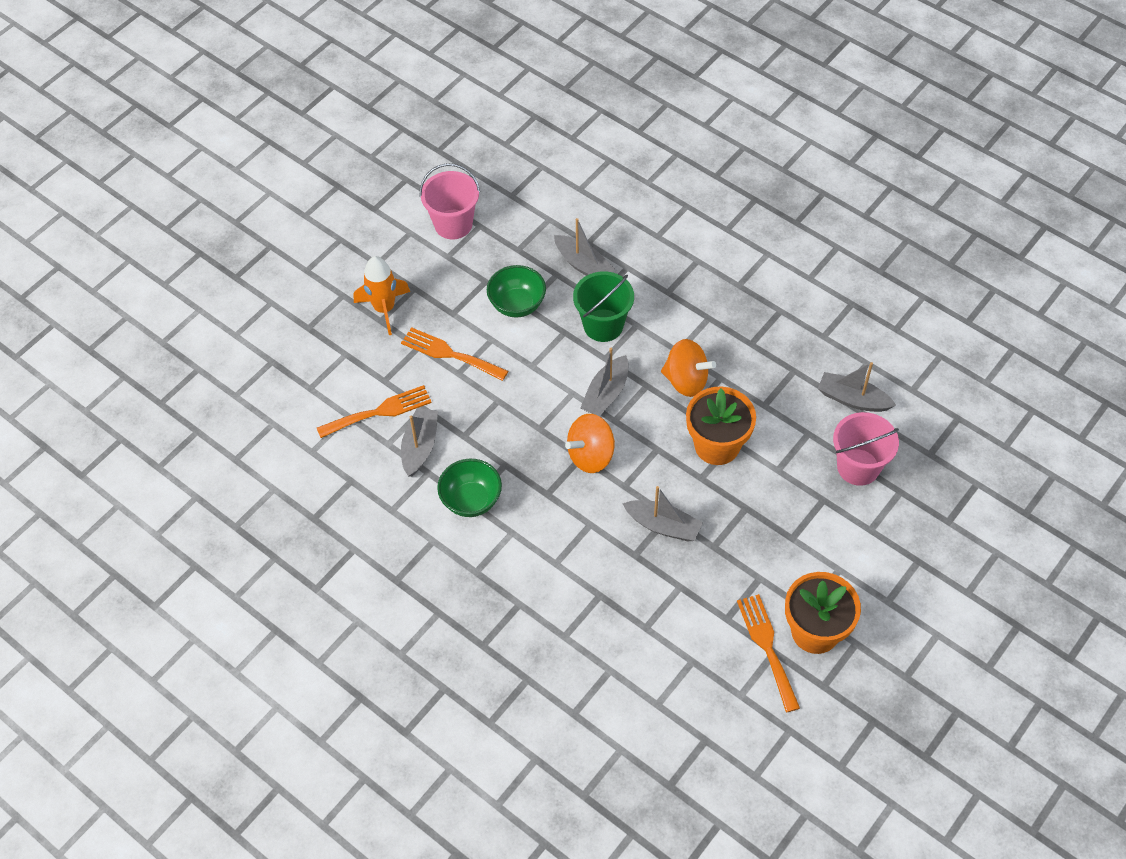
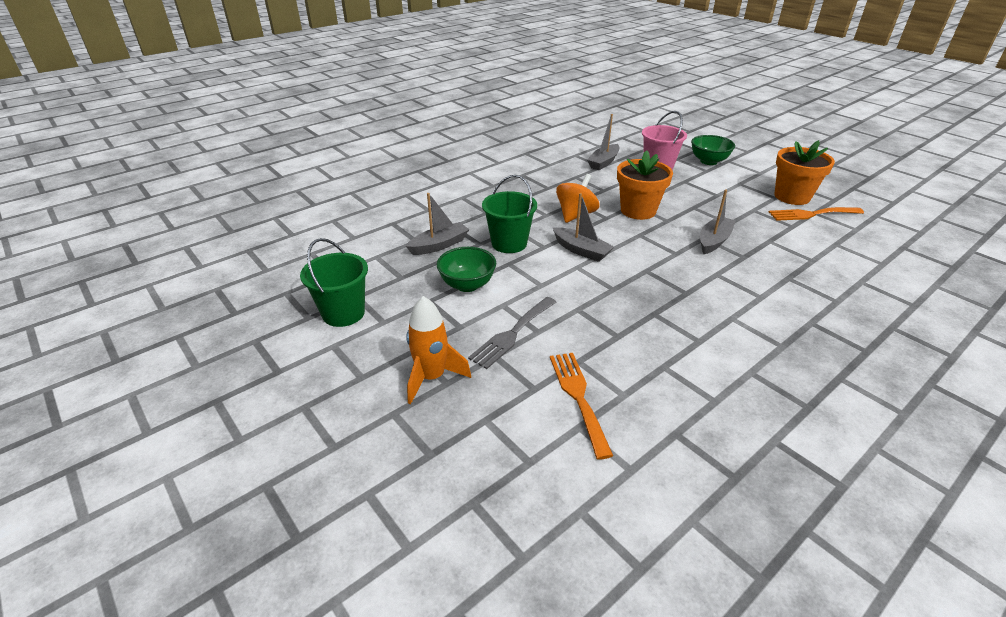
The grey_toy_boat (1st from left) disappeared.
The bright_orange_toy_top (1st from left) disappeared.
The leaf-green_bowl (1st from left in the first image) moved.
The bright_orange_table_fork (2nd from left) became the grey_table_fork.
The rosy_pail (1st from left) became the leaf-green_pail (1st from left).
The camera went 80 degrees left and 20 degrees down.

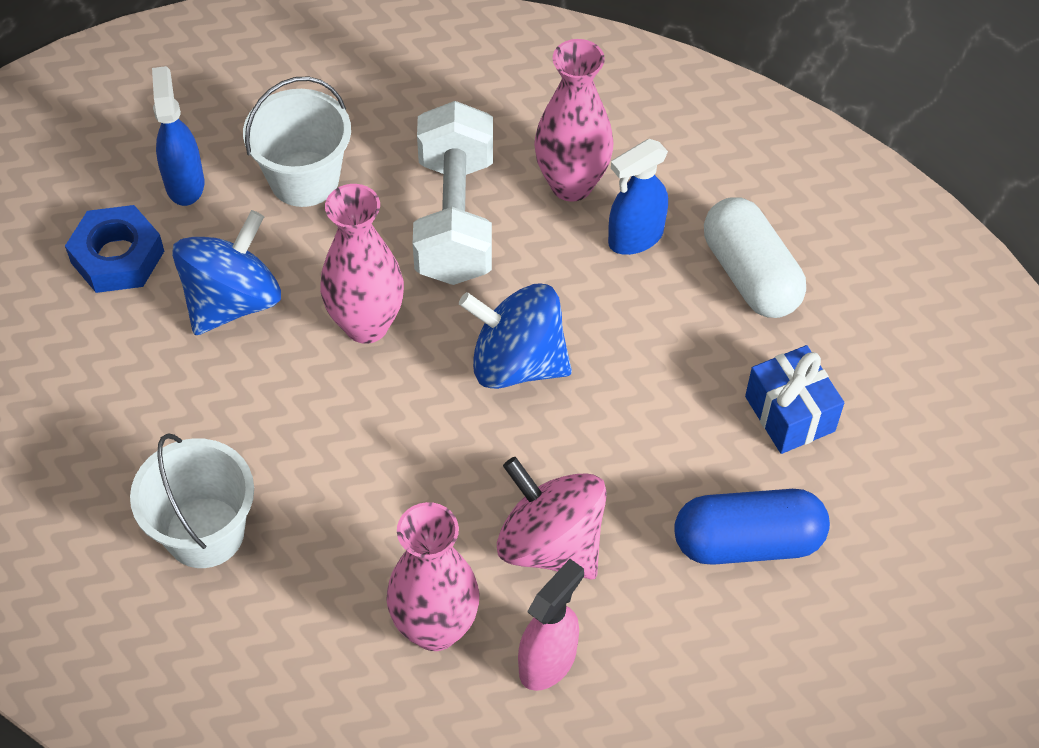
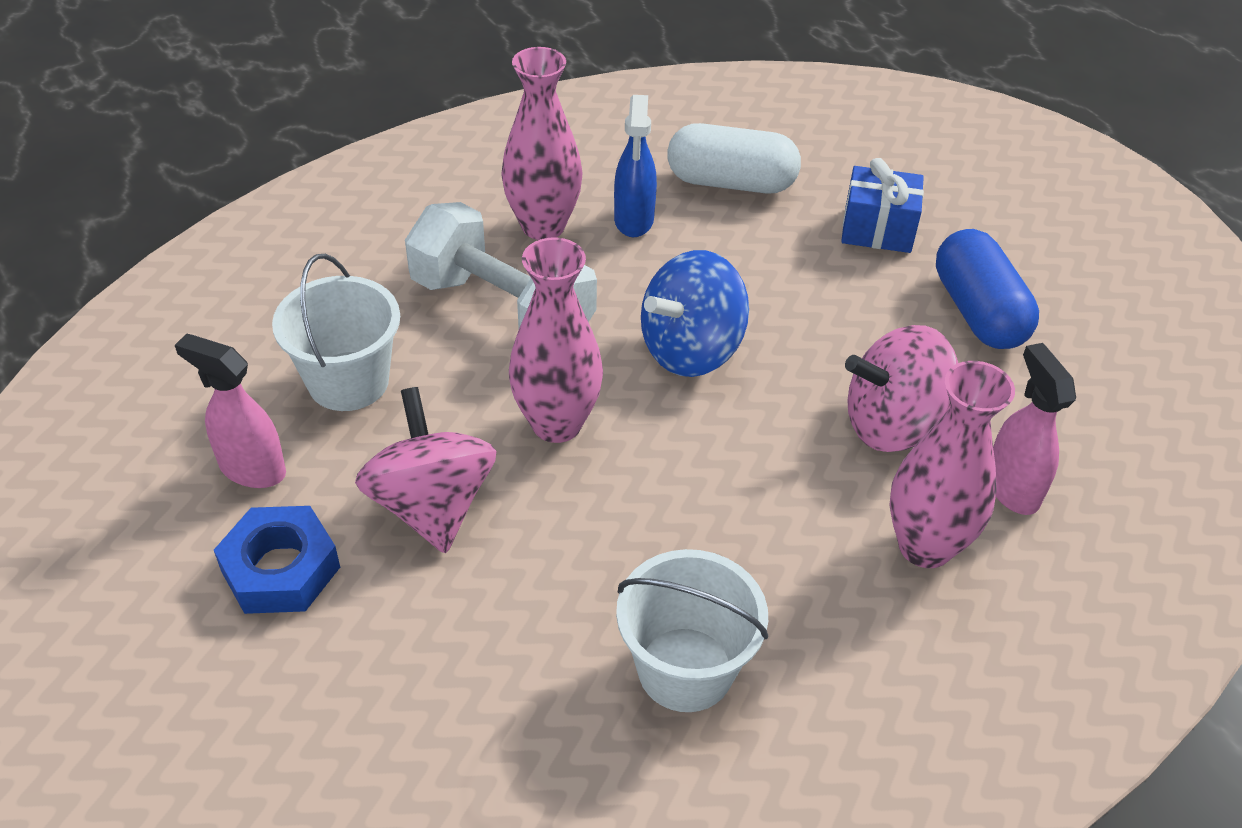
The blue_spray_cleaner (1st from left) became the rosy_spray_cleaner (1st from left).
The blue_toy_top (1st from left) became the rosy_toy_top (1st from left).
The blue_pill_shape turned 45 degrees counterclockwise.
The camera went 55 degrees left and 10 degrees down.

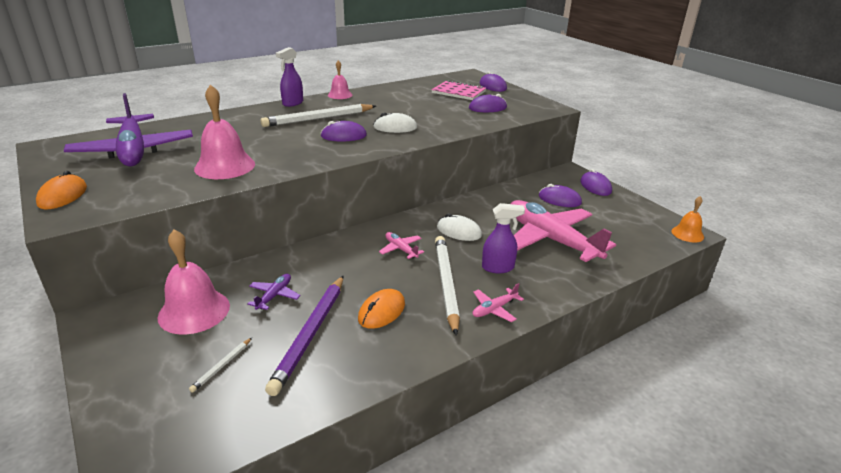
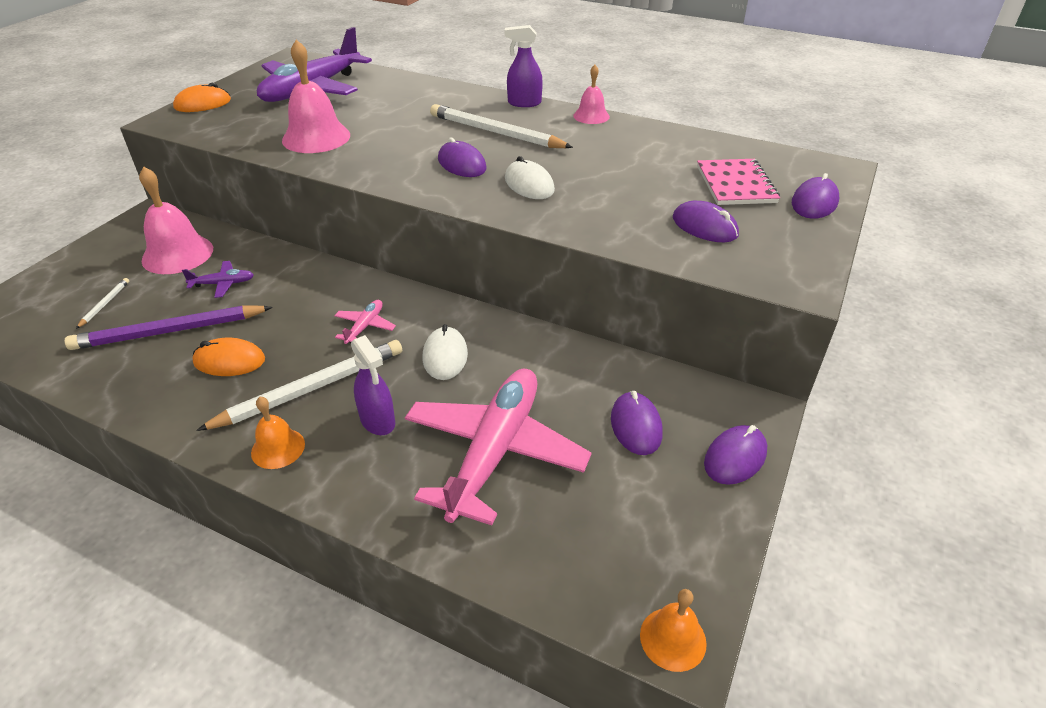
The rosy_aeroplane (2nd from left) was replaced by the bright_orange_school_bell (1st from left).
The pure_white_lead_pencil (1st from left) turned 105 degrees clockwise.
The camera went 60 degrees right and 10 degrees up.

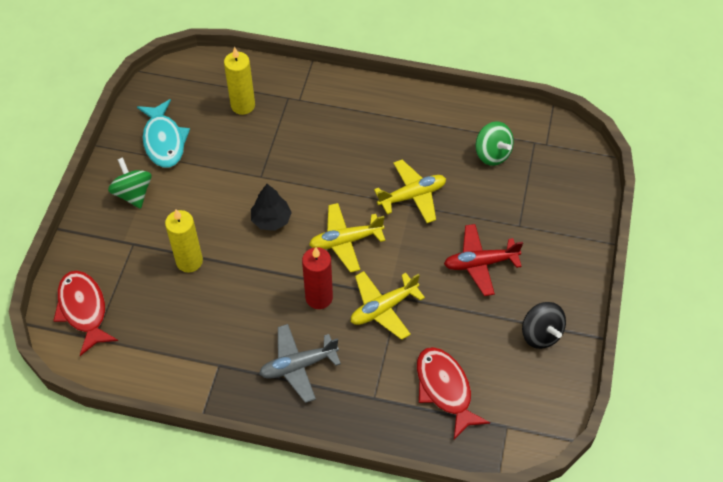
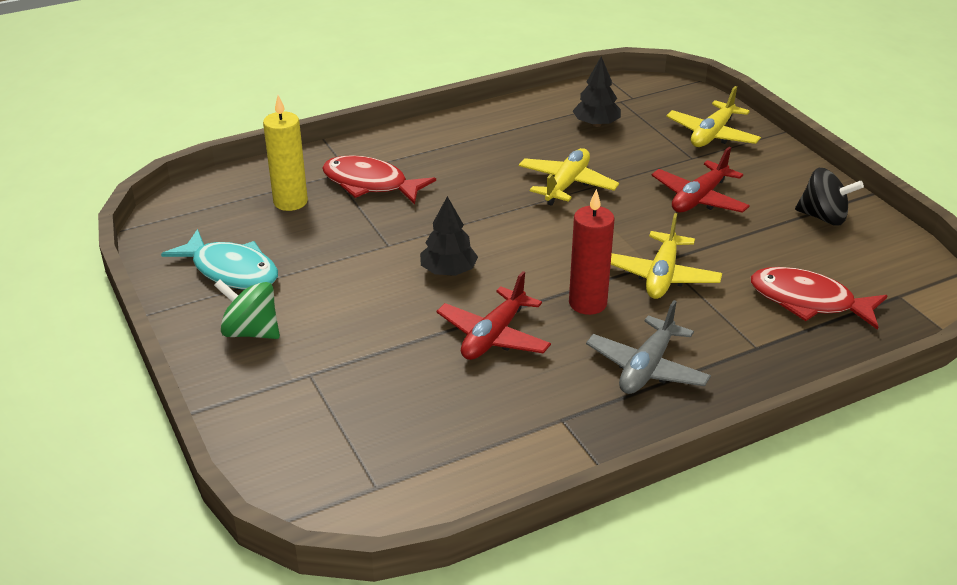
The golden_candle (1st from left) disappeared.
The crimson_aeroplane (1st from left) appeared.
The crimson_toy_fish (1st from left) moved.
The golden_aeroplane (1st from left in the first image) moved.
The leaf-green_toy_top (2nd from left) was replaced by the jet-black_tree (2nd from left).
The camera went 40 degrees left and 20 degrees down.

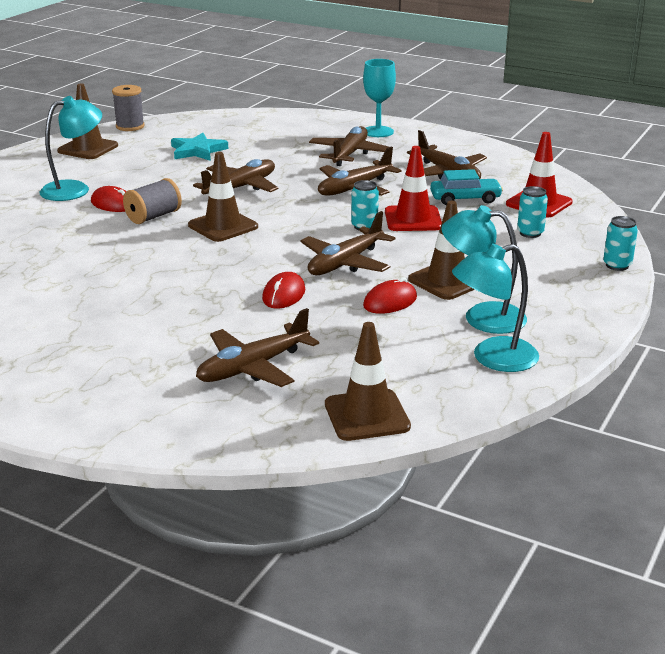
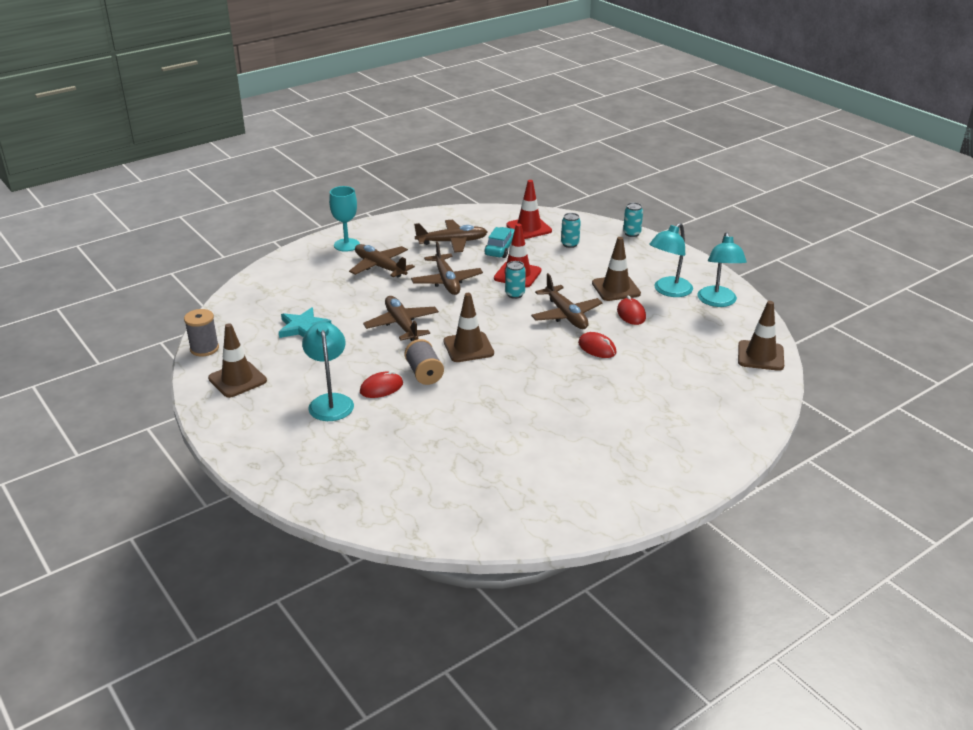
The russet_aeroplane (2nd from left) disappeared.
The camera went 65 degrees left and 5 degrees up.

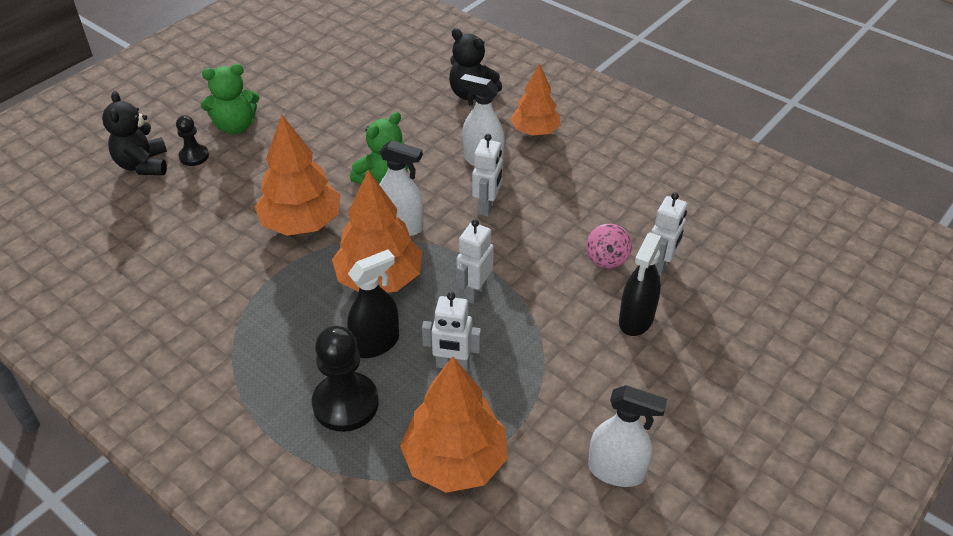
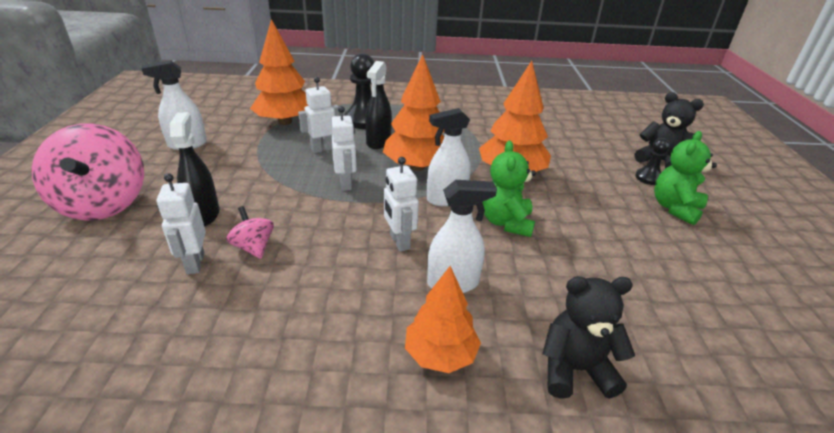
The rosy_toy_top (1st from left) appeared.
The camera went 140 degrees right and 10 degrees down.

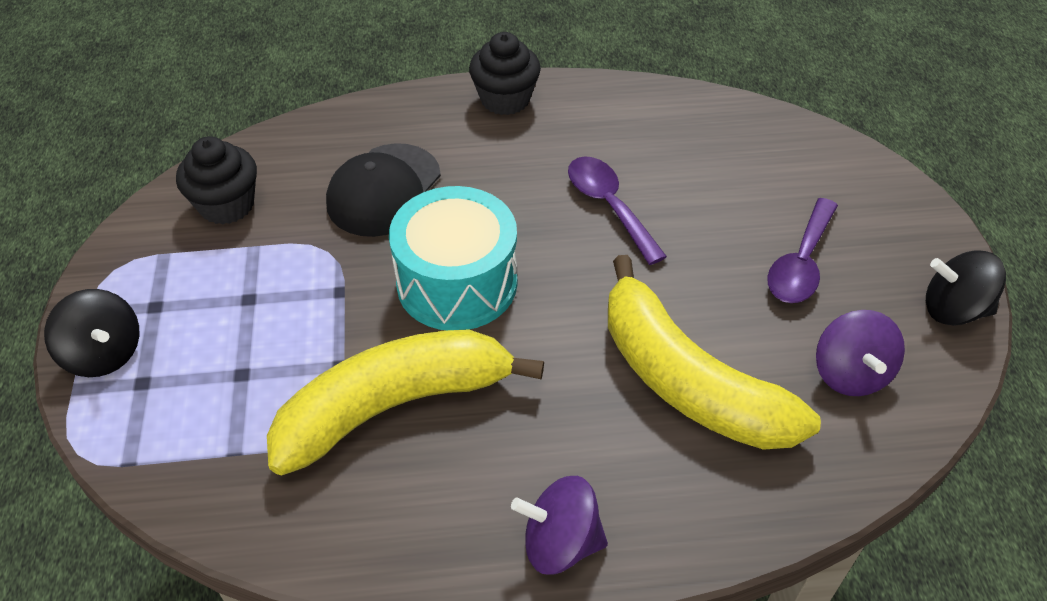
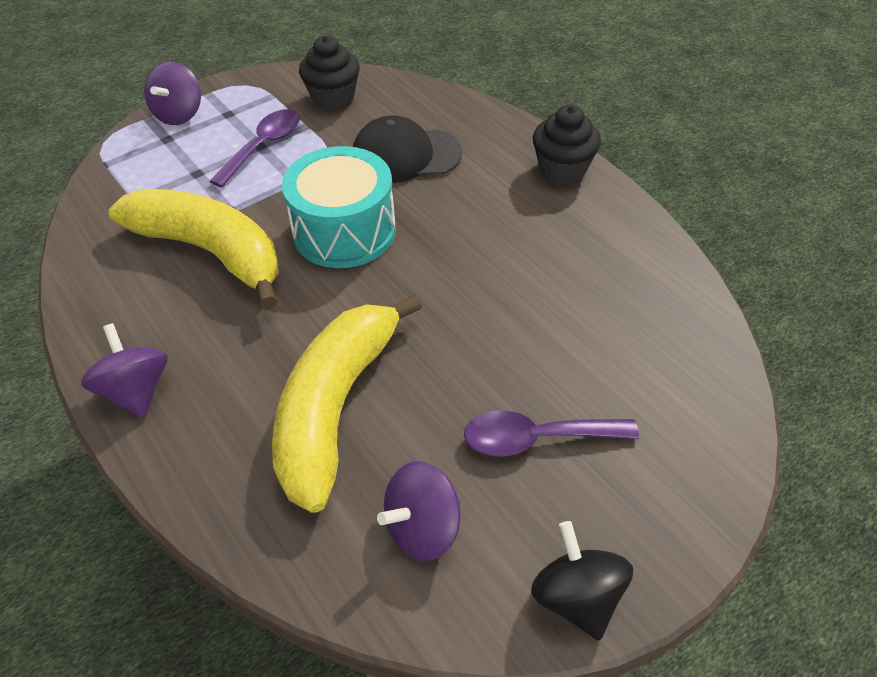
The royal_purple_tablespoon (1st from left) moved.
The jet-black_toy_top (1st from left) became the royal_purple_toy_top (2nd from left).
The camera went 60 degrees right and 0 degrees up.

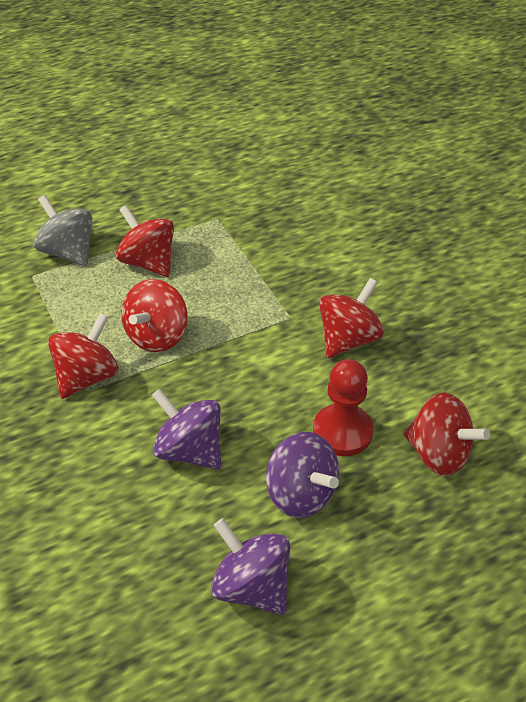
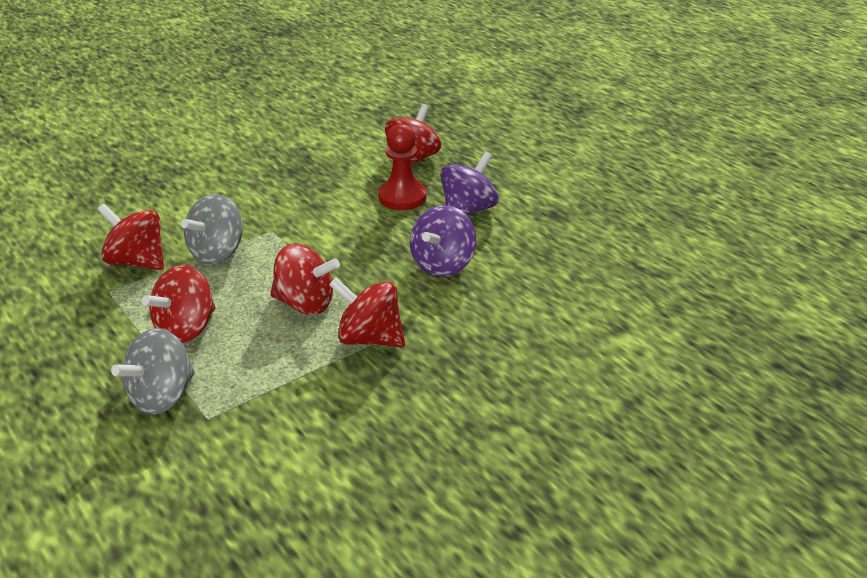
The royal_purple_toy_top (2nd from left) disappeared.
The grey_toy_top (2nd from left) appeared.
The crimson_toy_top (4th from left in the first image) moved.
The camera went 100 degrees left and 10 degrees down.

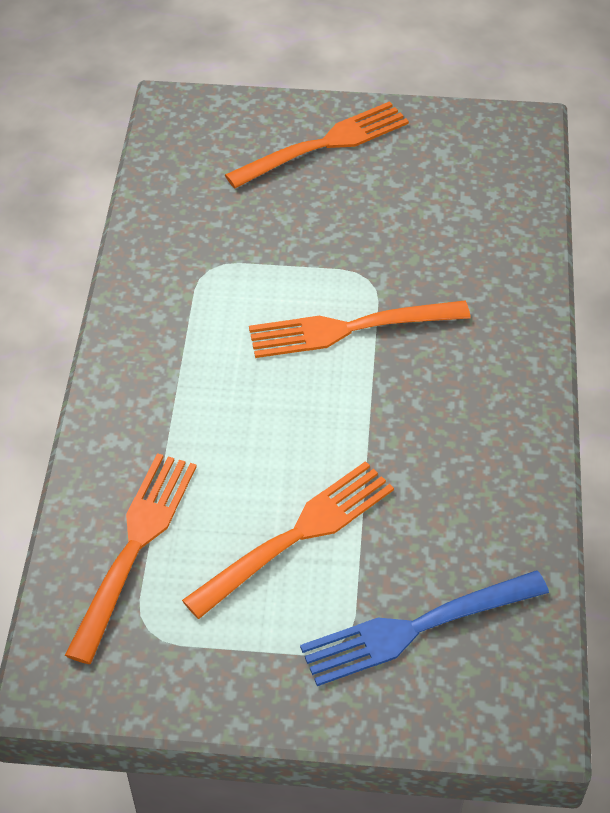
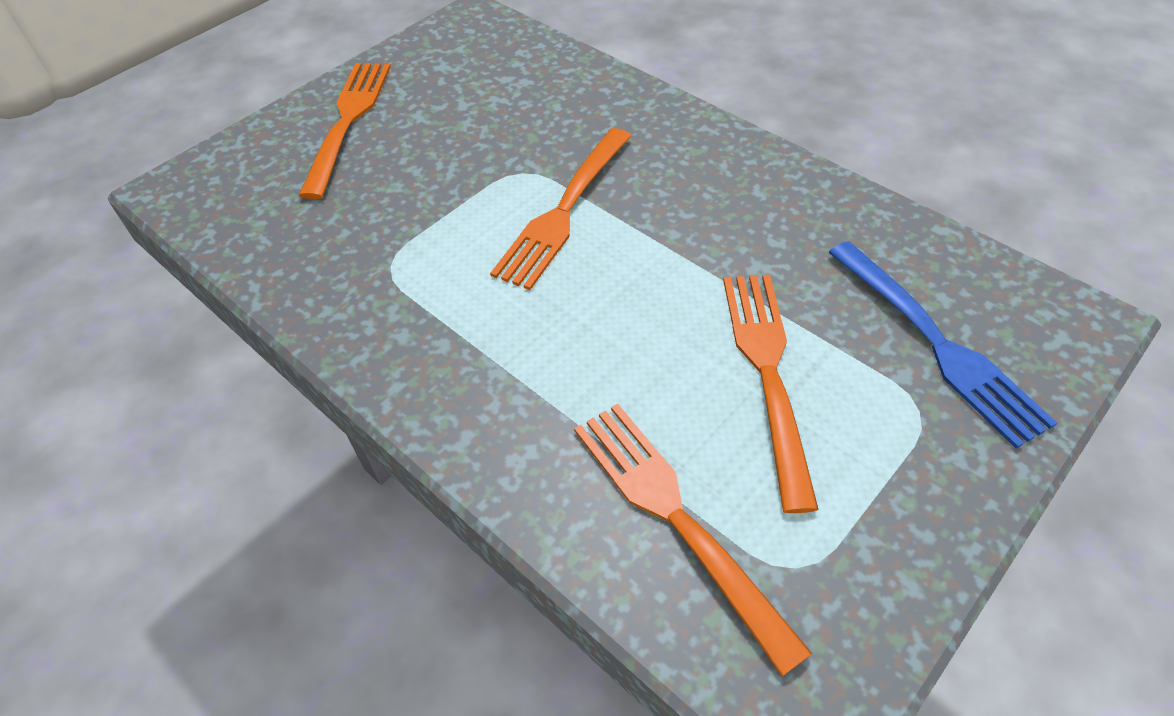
The blue_table_fork turned 45 degrees counterclockwise.
The camera went 50 degrees left and 0 degrees up.

